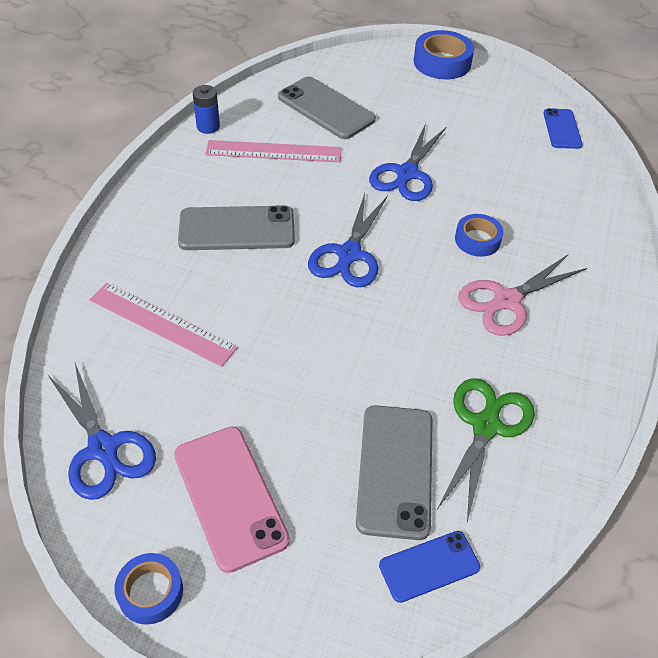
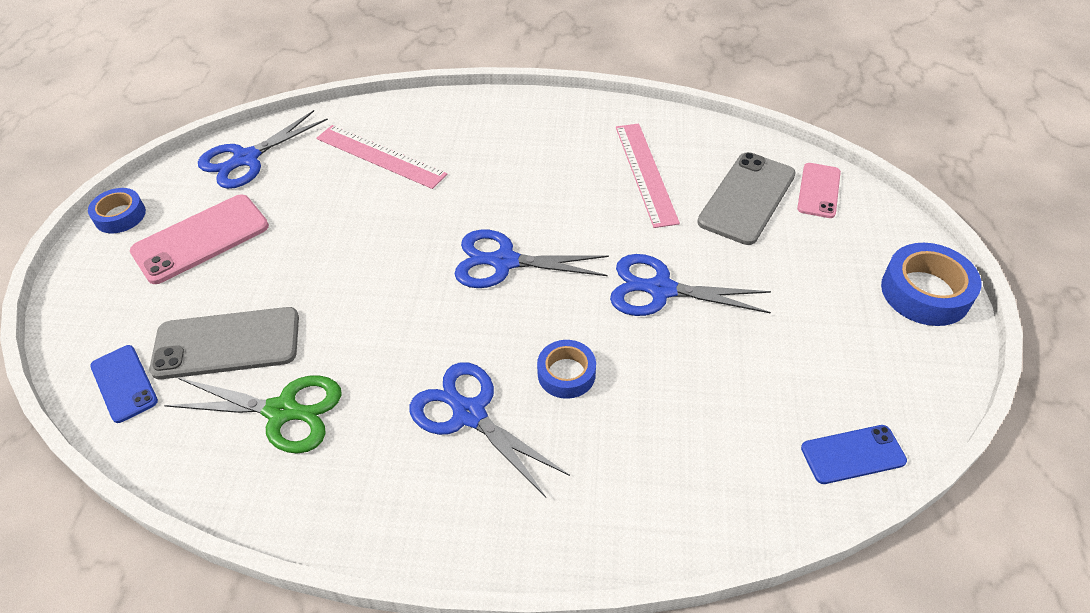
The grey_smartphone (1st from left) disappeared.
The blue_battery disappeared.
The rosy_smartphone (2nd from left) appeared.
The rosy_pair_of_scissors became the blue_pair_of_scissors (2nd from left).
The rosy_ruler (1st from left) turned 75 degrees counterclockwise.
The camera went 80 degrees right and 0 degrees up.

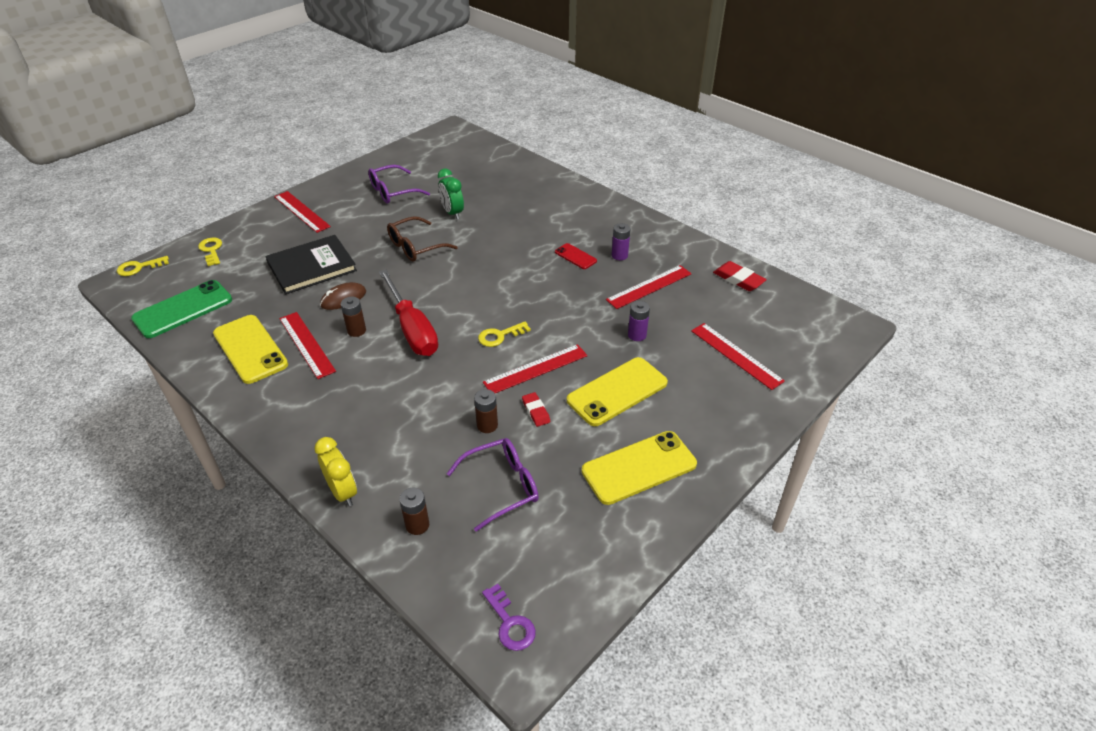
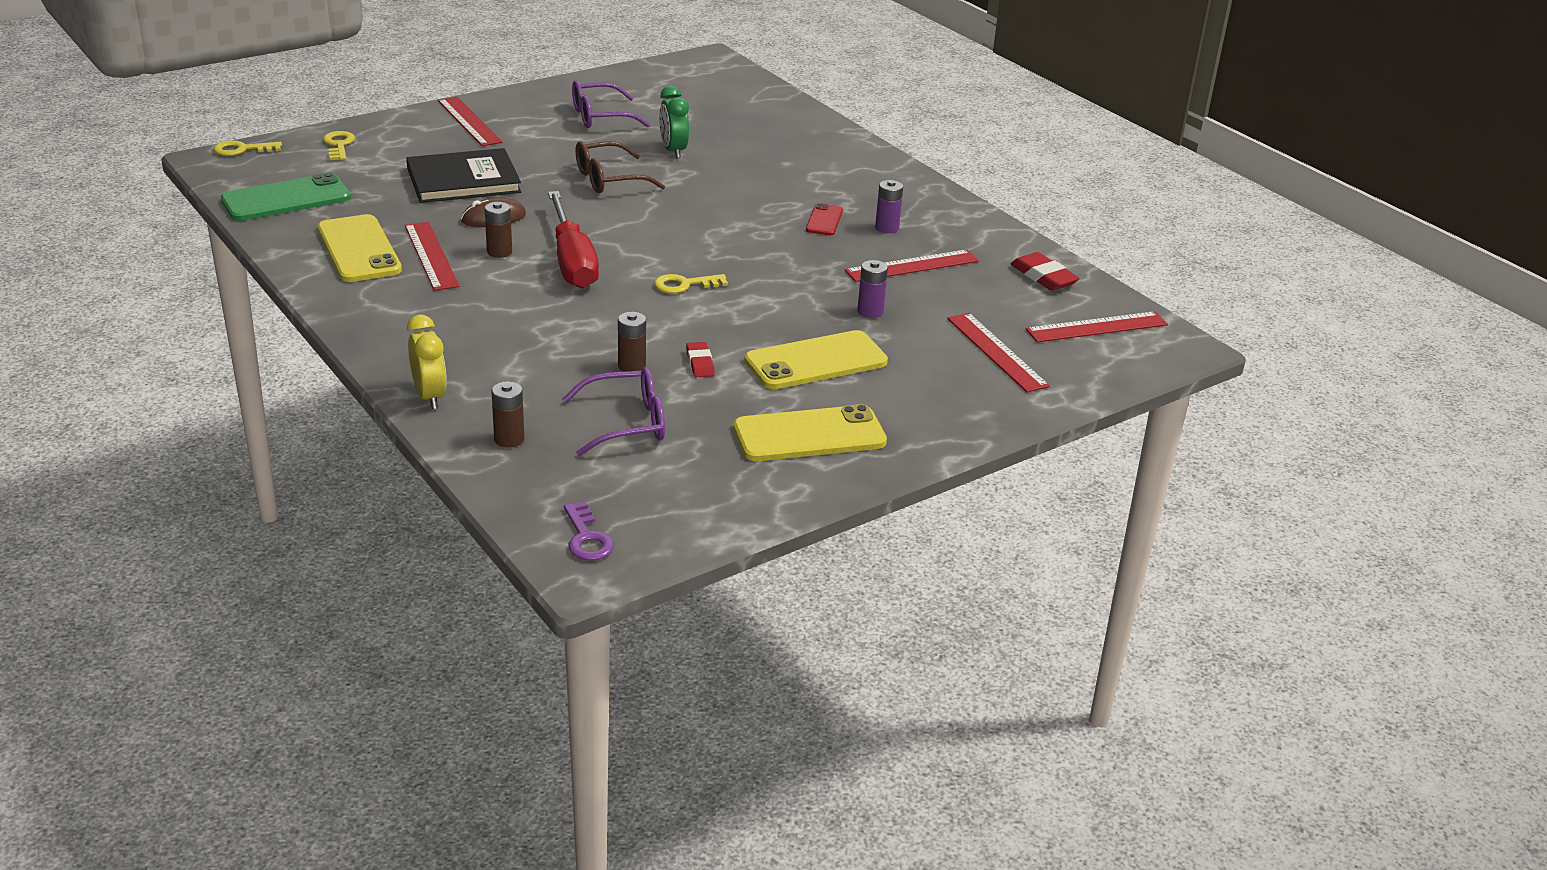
The crimson_ruler (3rd from left in the first image) moved.
The crimson_smartphone turned 45 degrees clockwise.
The camera went 10 degrees right and 10 degrees down.

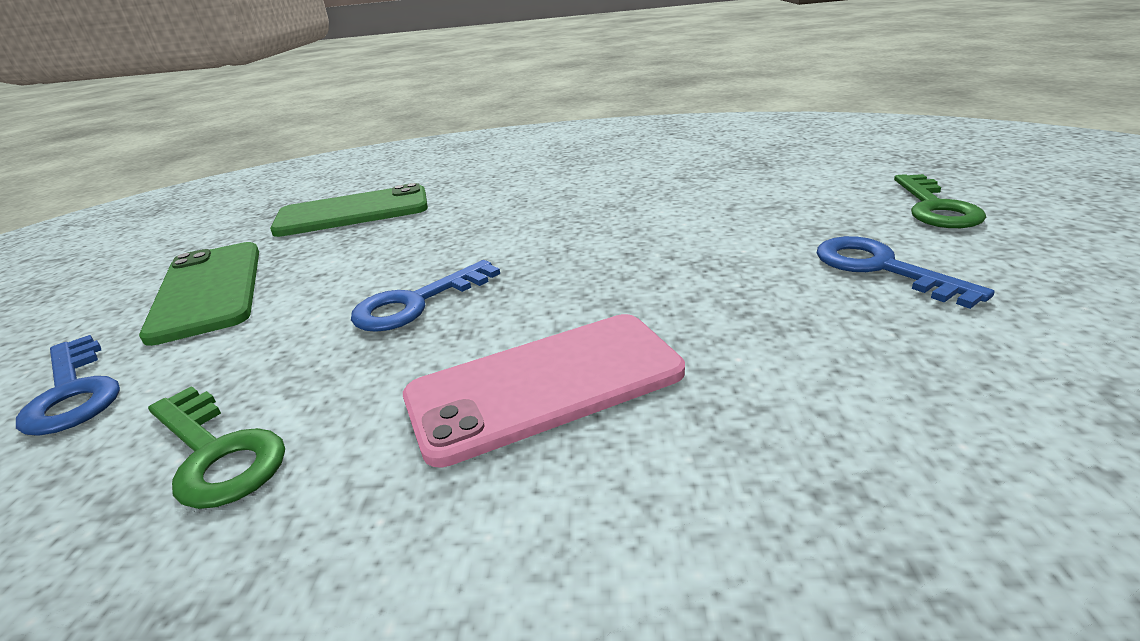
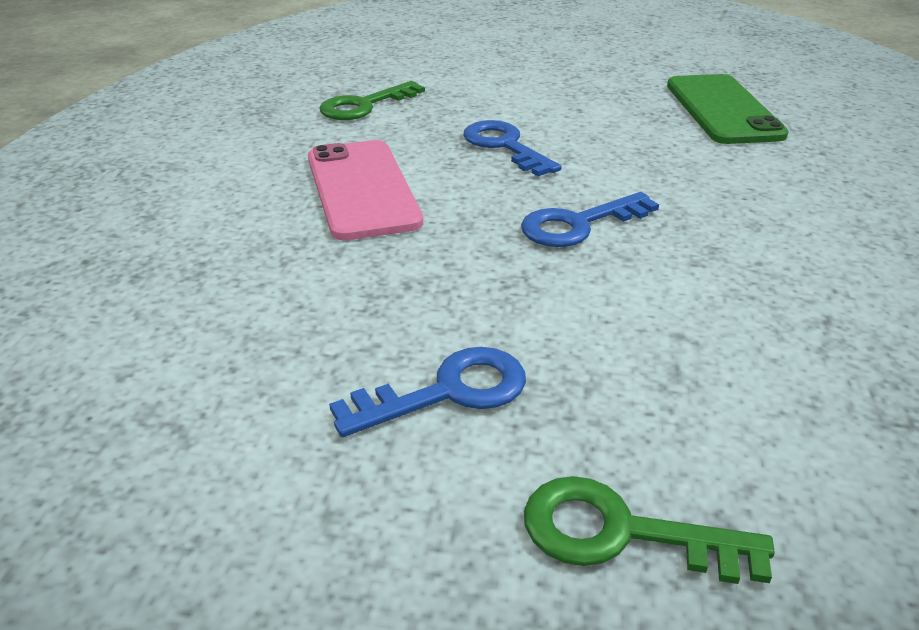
The leaf-green_smartphone (1st from left) disappeared.
The blue_key (1st from left in the first image) moved.
The camera went 95 degrees right and 5 degrees up.

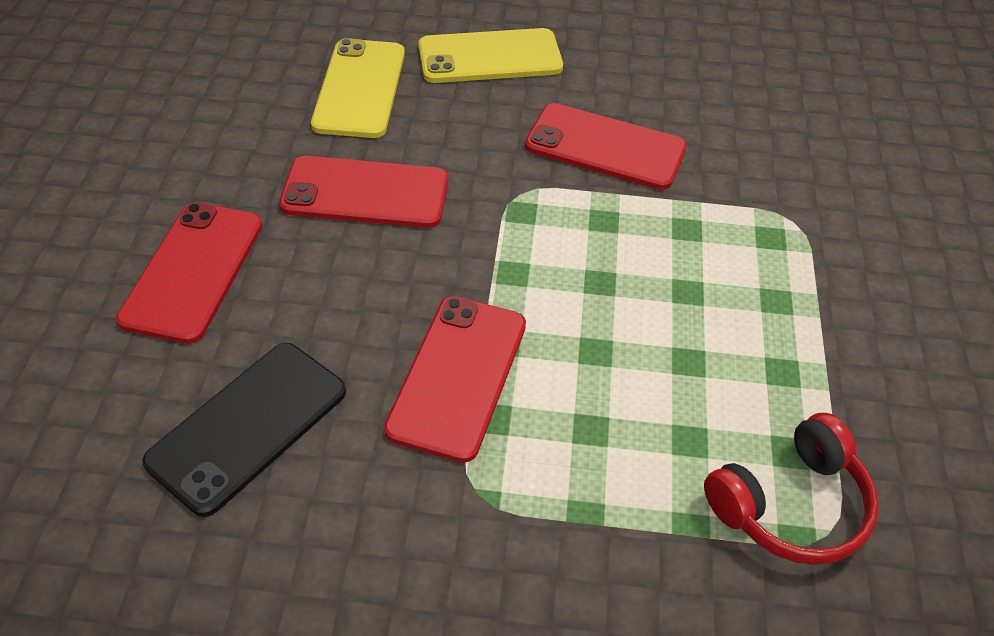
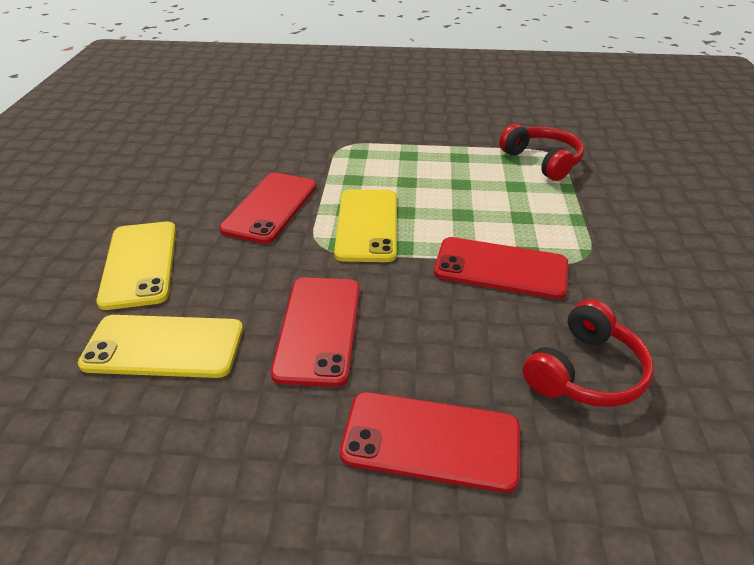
The golden_smartphone (3rd from left) appeared.
The jet-black_smartphone was replaced by the crimson_headphones (2nd from left).
The camera went 90 degrees left and 10 degrees down.

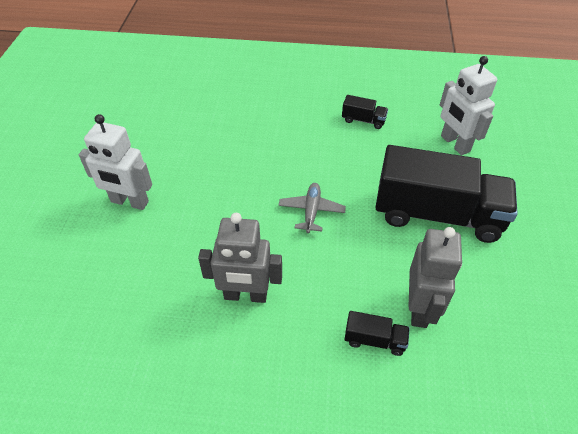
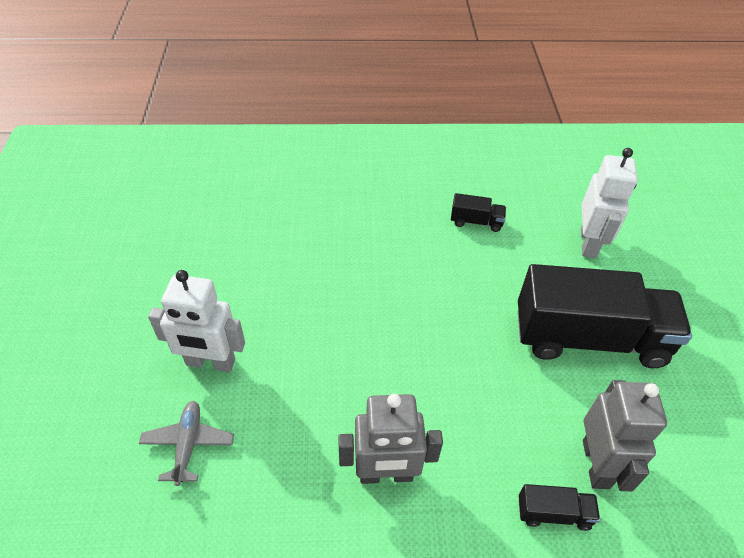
The grey_aeroplane moved.
The pure_white_robot_figure (2nd from left) turned 135 degrees counterclockwise.
The camera went 10 degrees left and 0 degrees up.

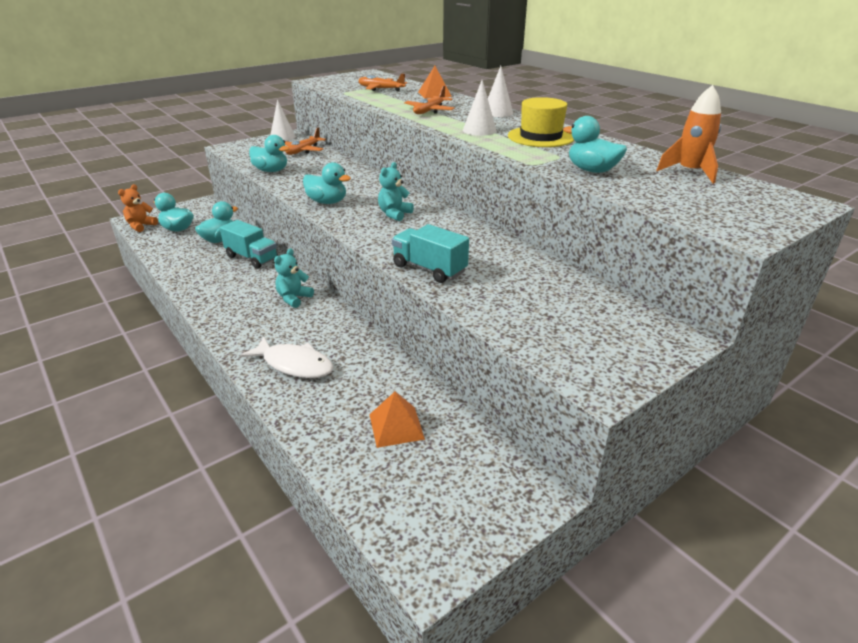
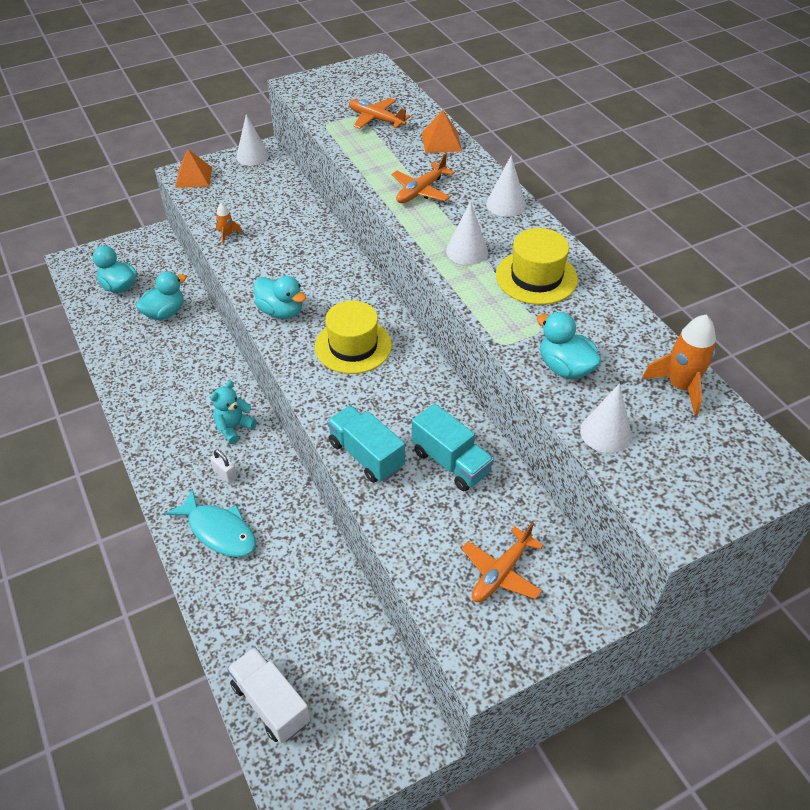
The bright_orange_teddy disappeared.
The pure_white_padlock appeared.
The pure_white_toy_truck appeared.
The pure_white_cone_shape (4th from left) appeared.
The teal_toy_truck (1st from left in the first image) moved.
The bright_orange_aeroplane (1st from left in the first image) moved.
The bright_orange_pyramid_shape (1st from left) moved.
The teal_rubber_duck (3rd from left) was replaced by the bright_orange_toy_rocket (1st from left).
The teal_teddy (2nd from left) was replaced by the golden_hat (1st from left).
The pure_white_toy_fish became the teal_toy_fish.
The camera went 10 degrees right and 15 degrees up.

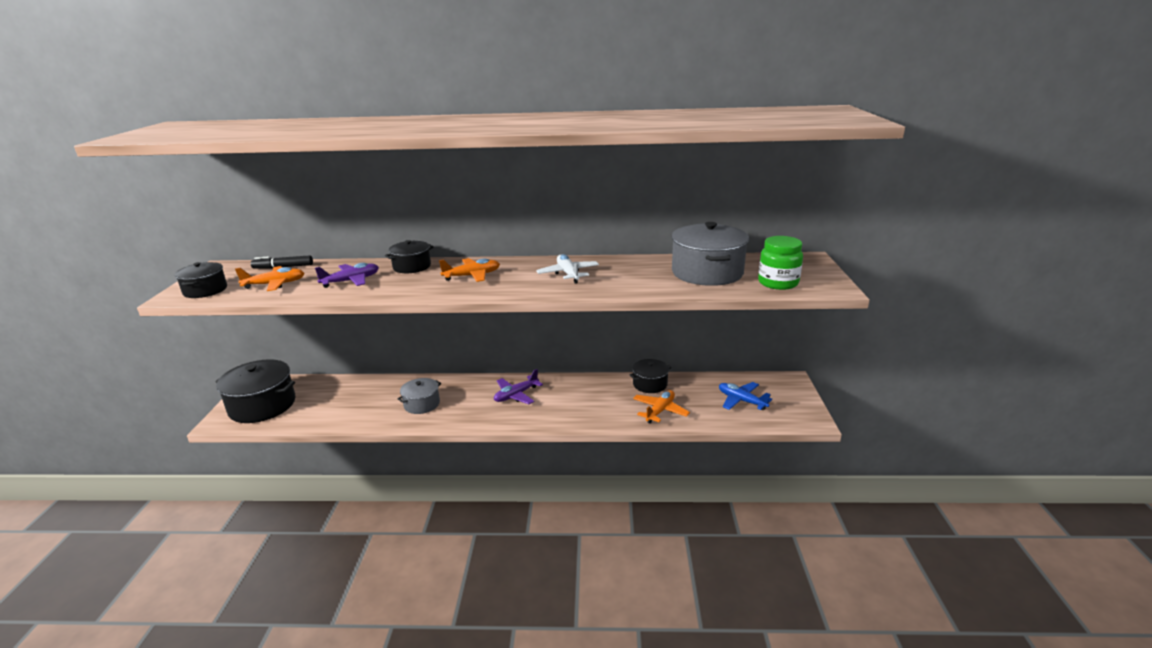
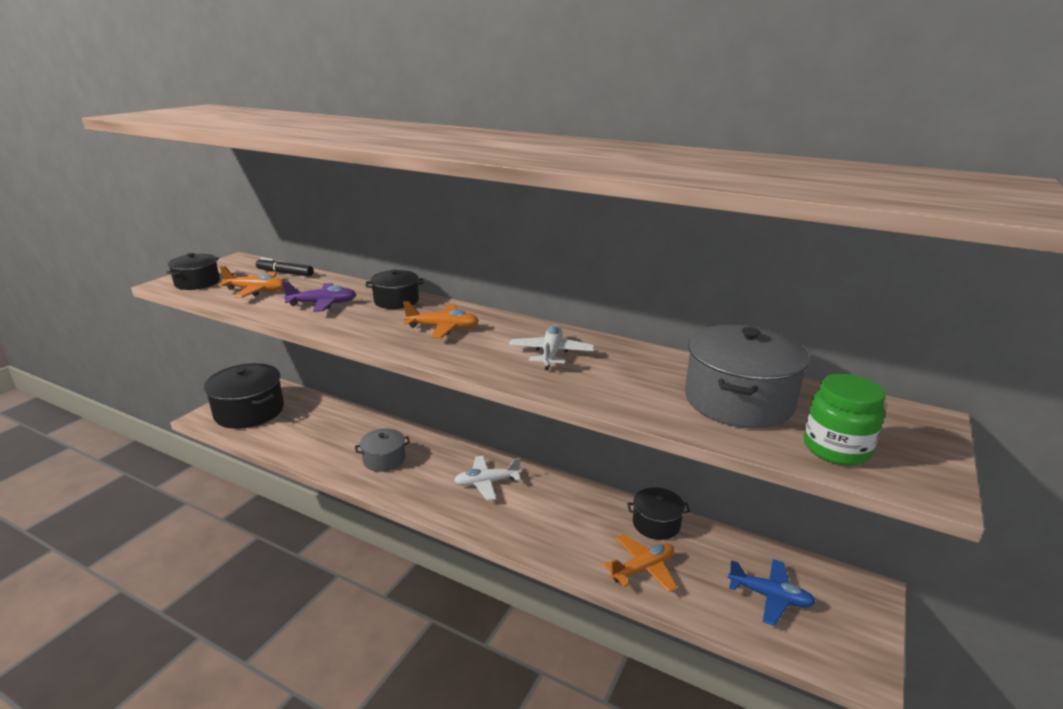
The royal_purple_aeroplane (2nd from left) became the pure_white_aeroplane (1st from left).
The blue_aeroplane turned 135 degrees clockwise.
The camera went 25 degrees right and 0 degrees up.

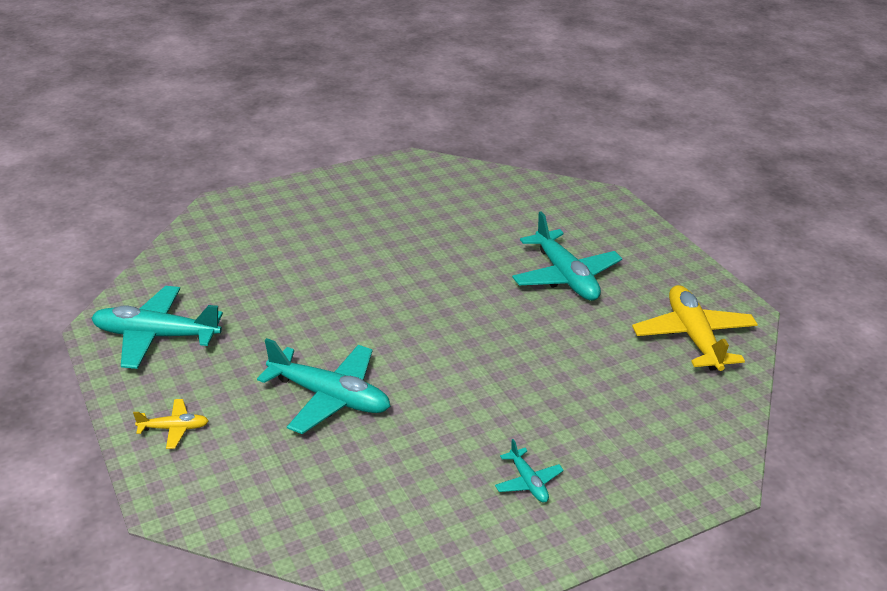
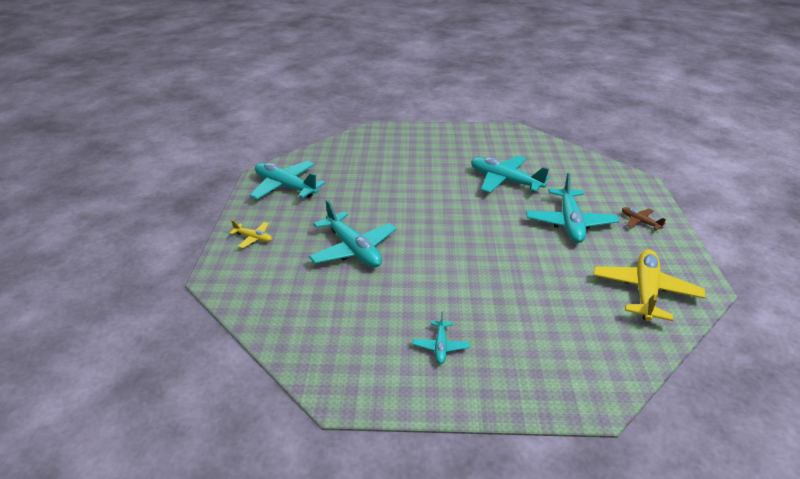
The teal_aeroplane (4th from left) appeared.
The russet_aeroplane appeared.
The camera went 30 degrees right and 0 degrees up.

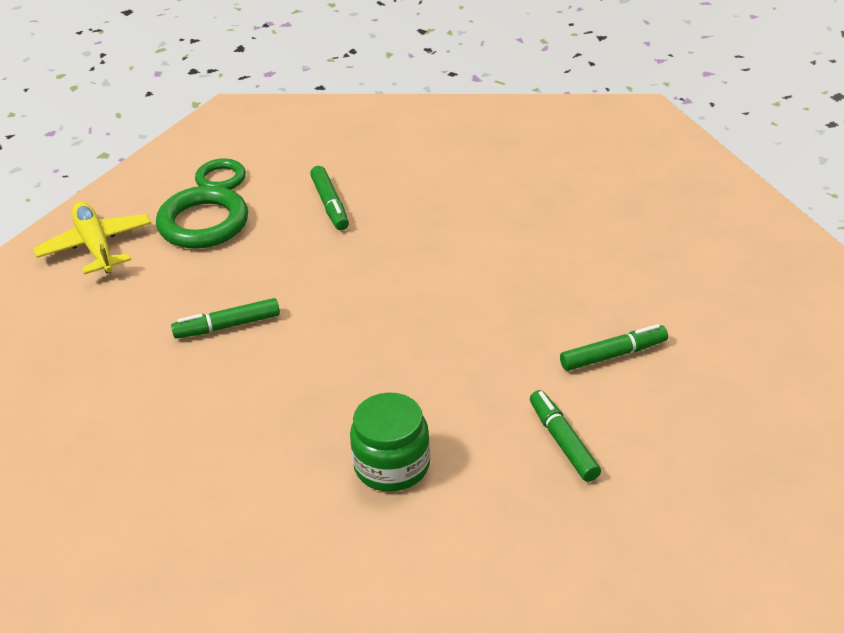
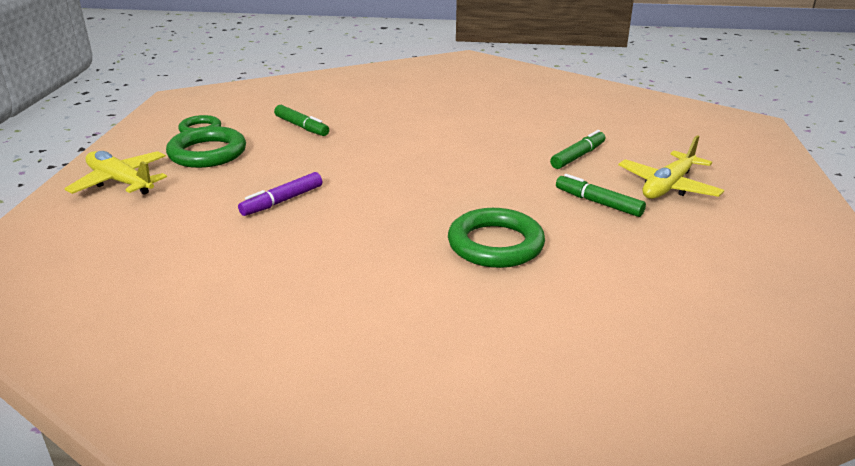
The golden_aeroplane (2nd from left) appeared.
The leaf-green_jam_jar was replaced by the leaf-green_torus (3rd from left).
The leaf-green_marker_pen (1st from left) became the royal_purple_marker_pen.
The camera went 30 degrees left and 10 degrees down.

